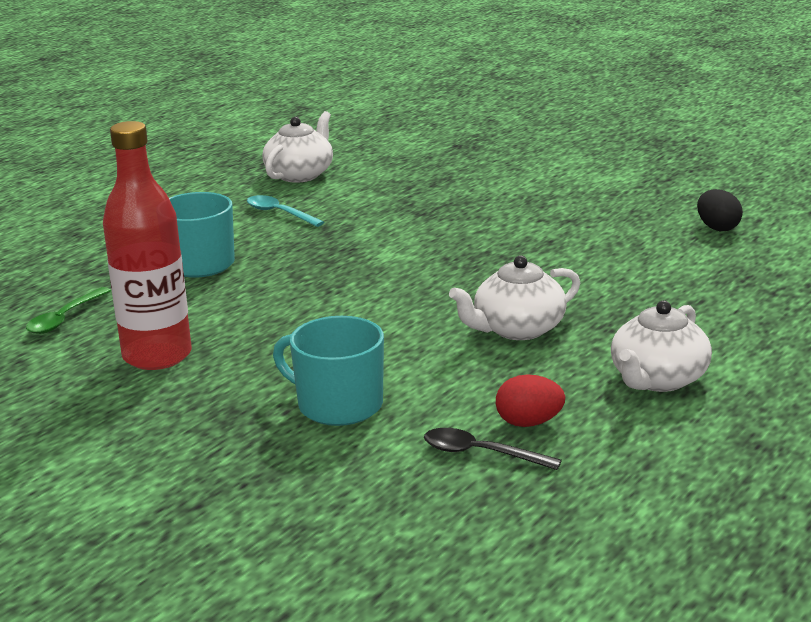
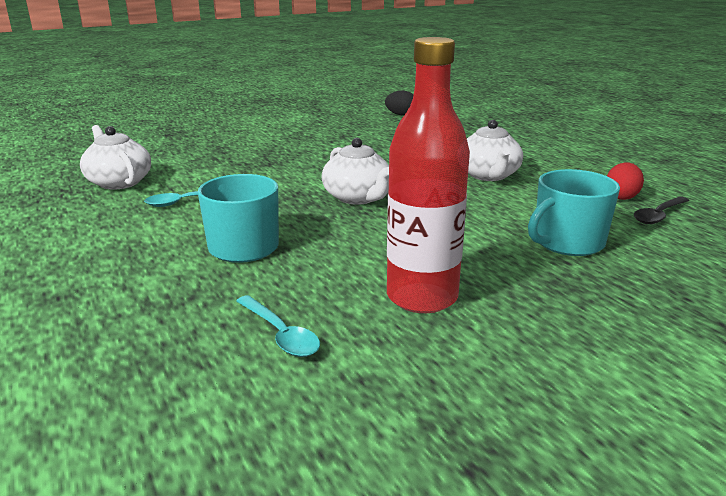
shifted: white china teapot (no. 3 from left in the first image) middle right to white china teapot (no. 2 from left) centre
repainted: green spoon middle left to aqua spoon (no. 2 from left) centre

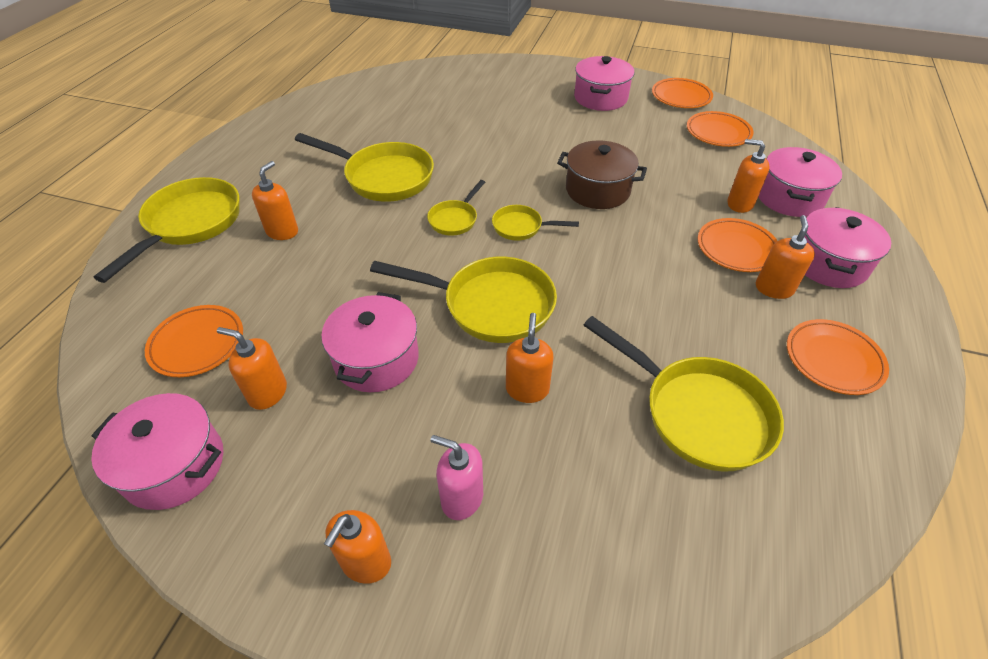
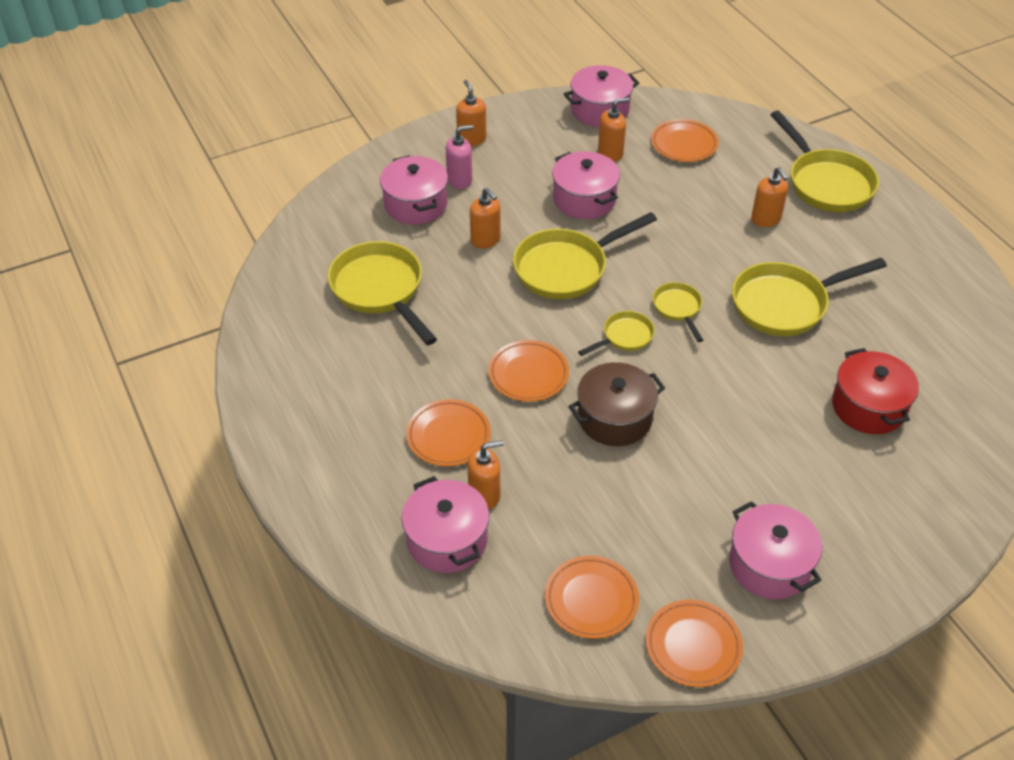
gone: bright orange pump bottle (no. 6 from left) middle right
new: red stockpot middle right
shifted: rose-pink stockpot (no. 5 from left in the first image) middle right to rose-pink stockpot (no. 1 from left) top centre; bright orange flat dish (no. 5 from left in the first image) middle right to bright orange flat dish (no. 2 from left) centre
rotated: yellow frying pan (no. 6 from left in the first image) middle right = centre 60 degrees clockwise

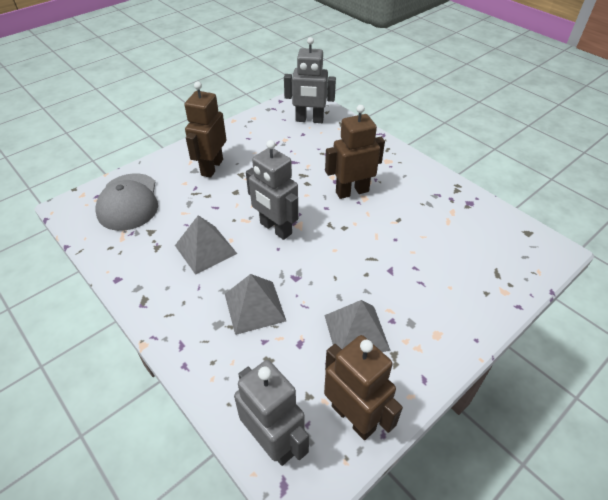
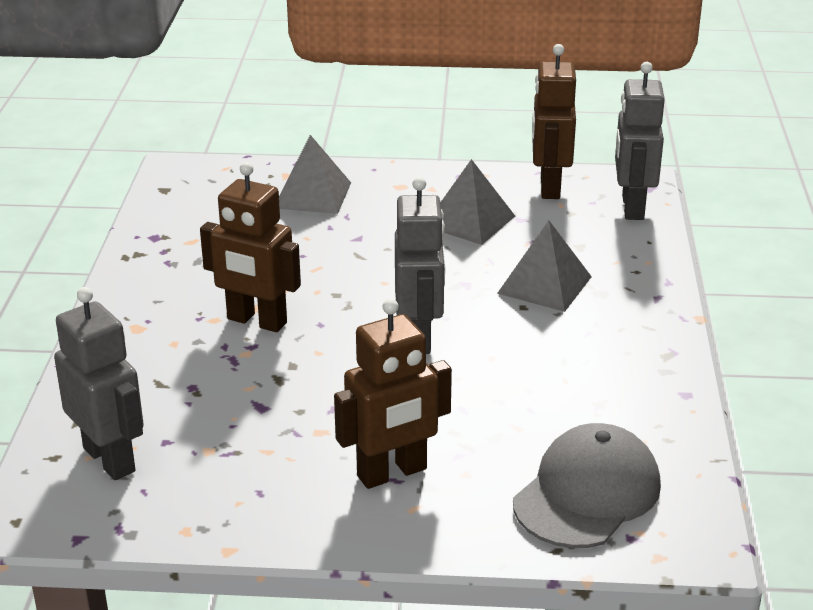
shifted: grey solid pyramid (no. 1 from left) centre to top centre

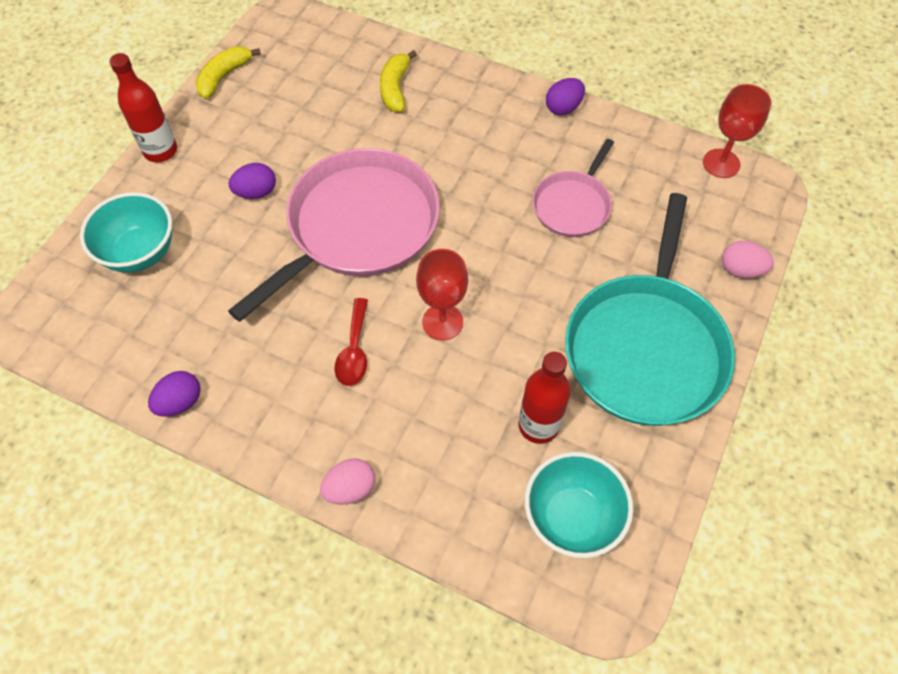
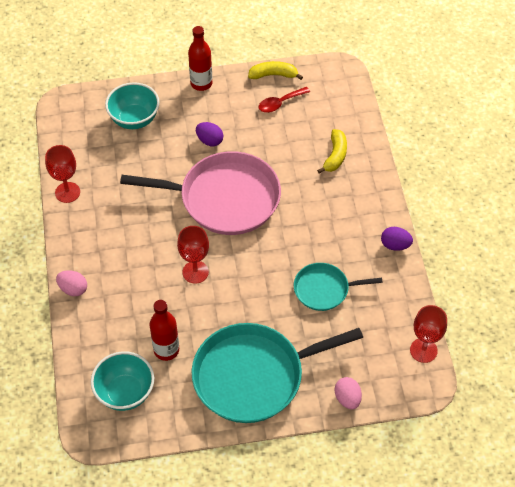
shifted: red spoon centre to top centre
swapped: royal purple egg (no. 1 from left) middle left to red goblet (no. 1 from left) middle left
repainted: rose-pink frying pan (no. 2 from left) top centre to aqua frying pan (no. 2 from left) centre
rotated: yellow toy banana (no. 2 from left) top centre = top centre 135 degrees clockwise

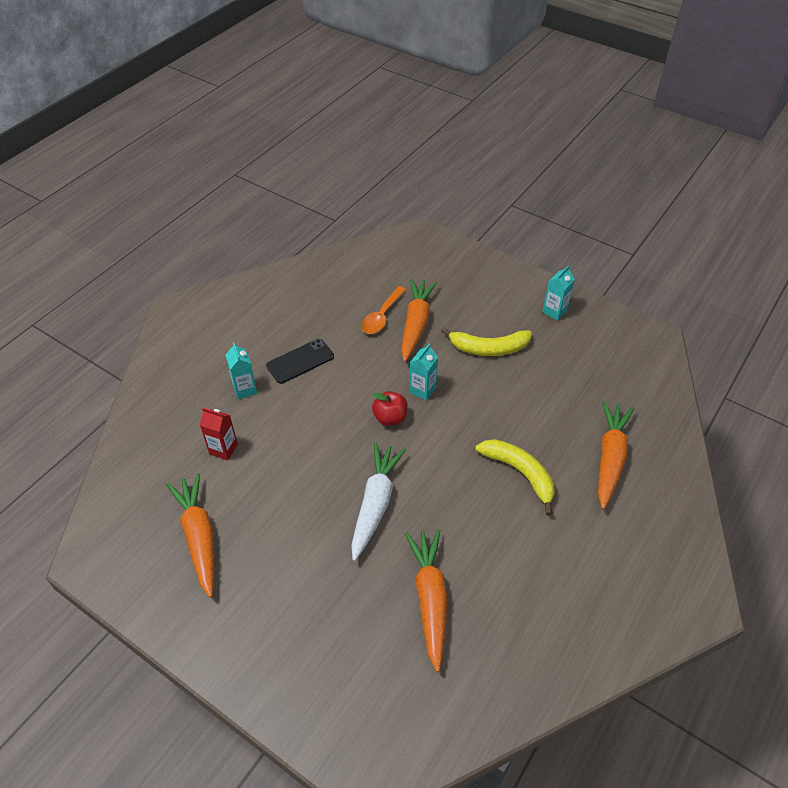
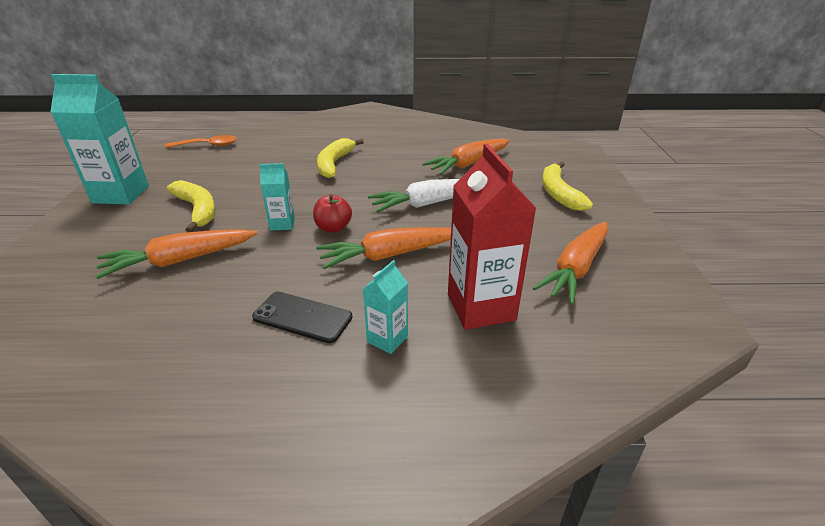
new: yellow toy banana (no. 3 from left) middle right
shifted: bright orange spoon centre to top left; bright orange root vegetable (no. 4 from left in the first image) middle right to bright orange root vegetable (no. 2 from left) centre
scaled: aqua milk carton (no. 3 from left in the first image) middle right = top left x1.96; red milk carton middle left = centre x1.96

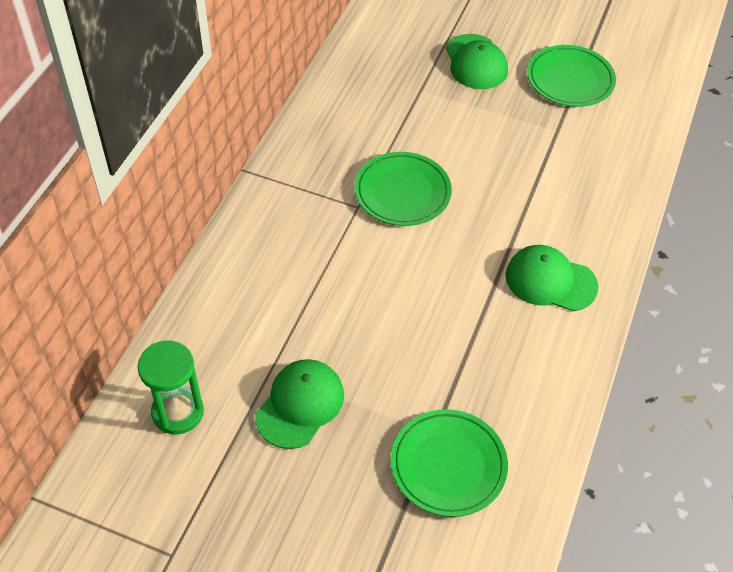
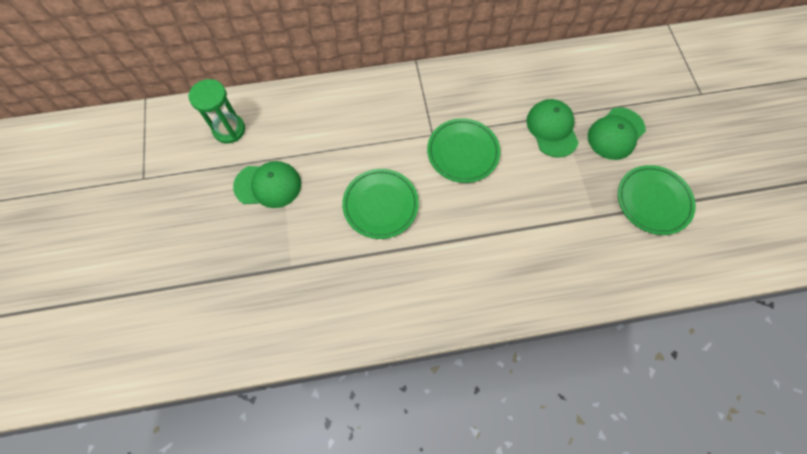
shifted: green flat dish (no. 2 from left in the first image) bottom centre to green flat dish (no. 1 from left) centre; green peaked cap (no. 3 from left in the first image) middle right to green peaked cap (no. 2 from left) top right

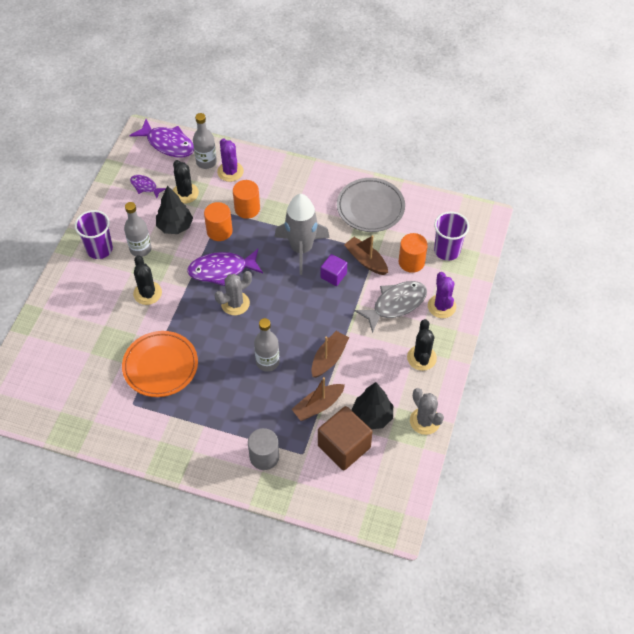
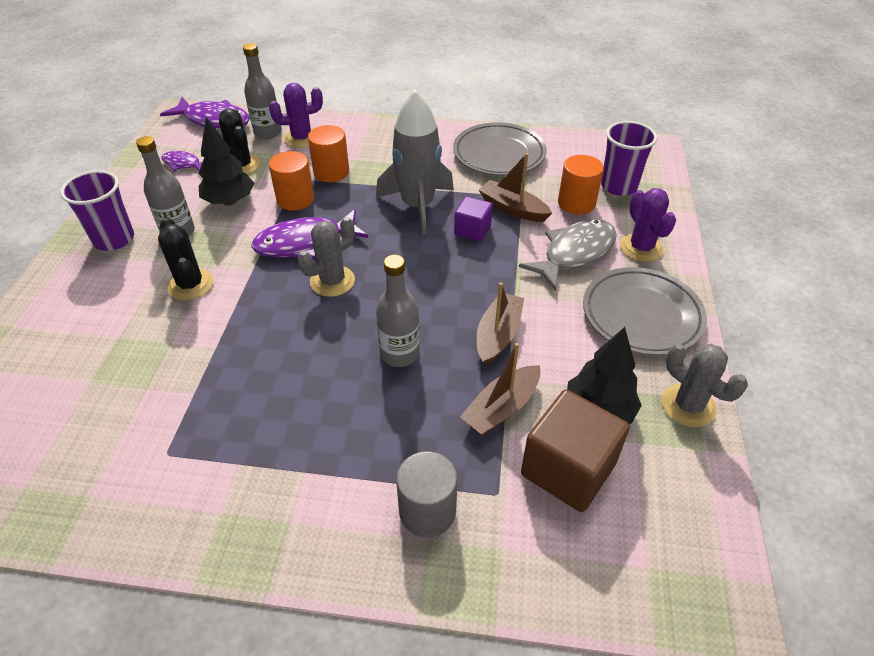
gone: bright orange flat dish middle left
swapped: ebony cactus (no. 3 from left) centre to grey flat dish (no. 2 from left) middle right
rotated: royal purple cactus (no. 1 from left) top centre = top centre 75 degrees counterclockwise

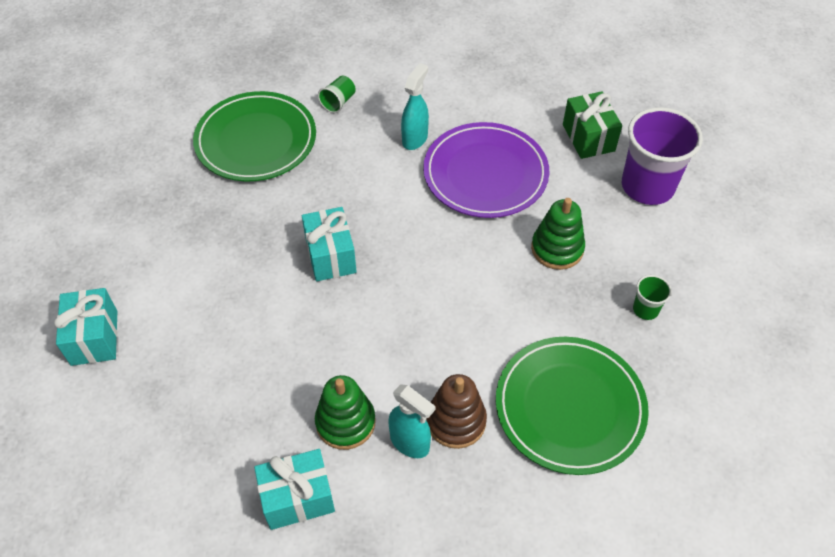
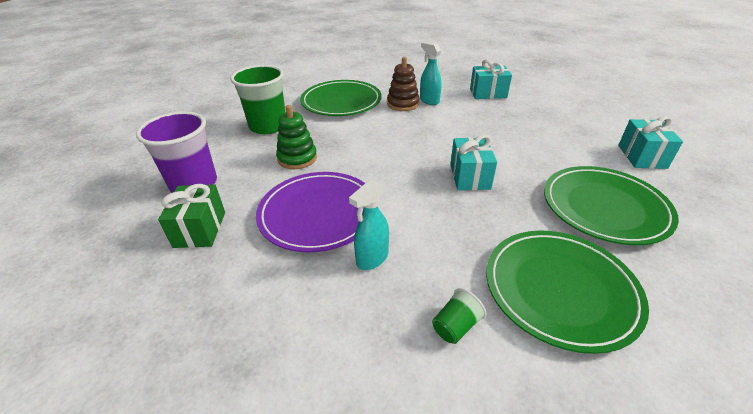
gone: green stacking toy (no. 1 from left) bottom centre
new: green flat dish (no. 3 from left) middle right
scaled: green beaker (no. 2 from left in the first image) middle right = top centre x2.25

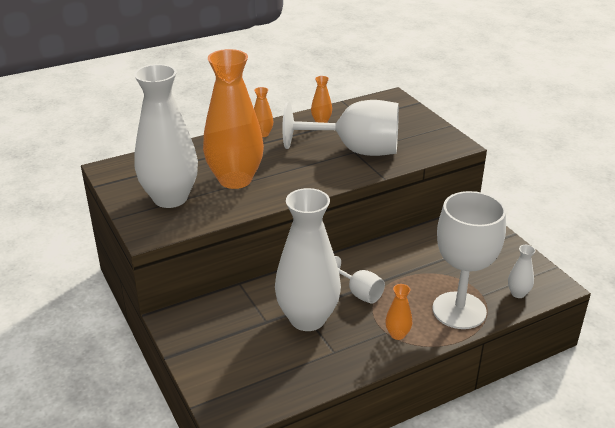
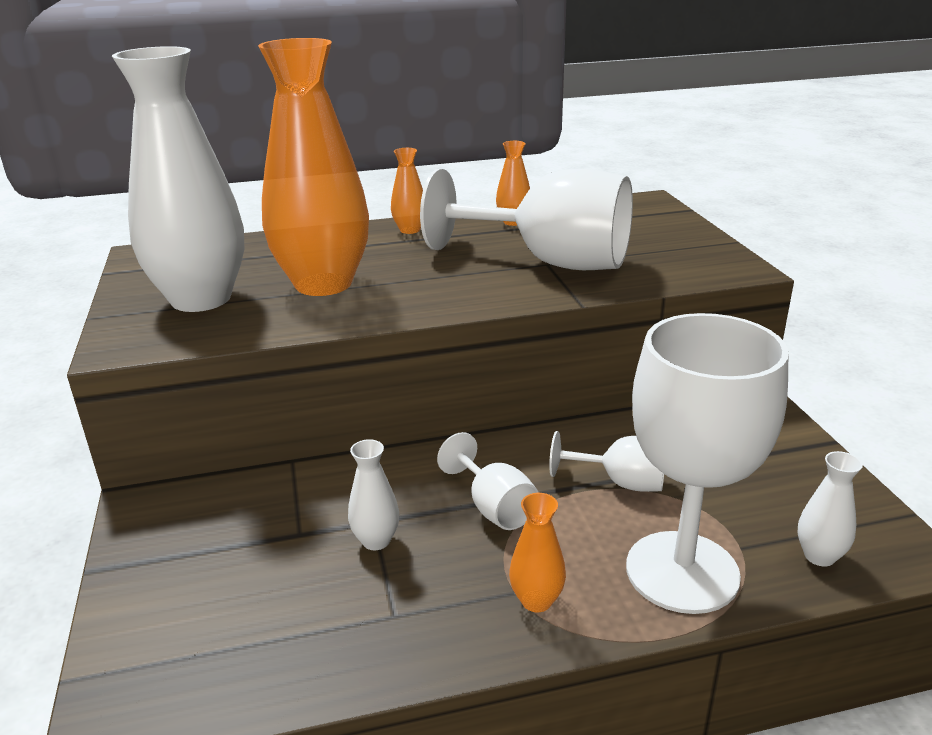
new: white goblet (no. 3 from left) centre
scaled: white tall vase (no. 2 from left) centre = bottom centre x0.41

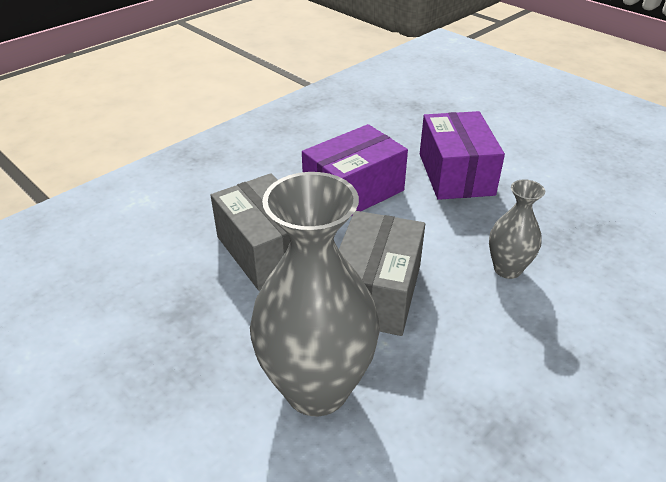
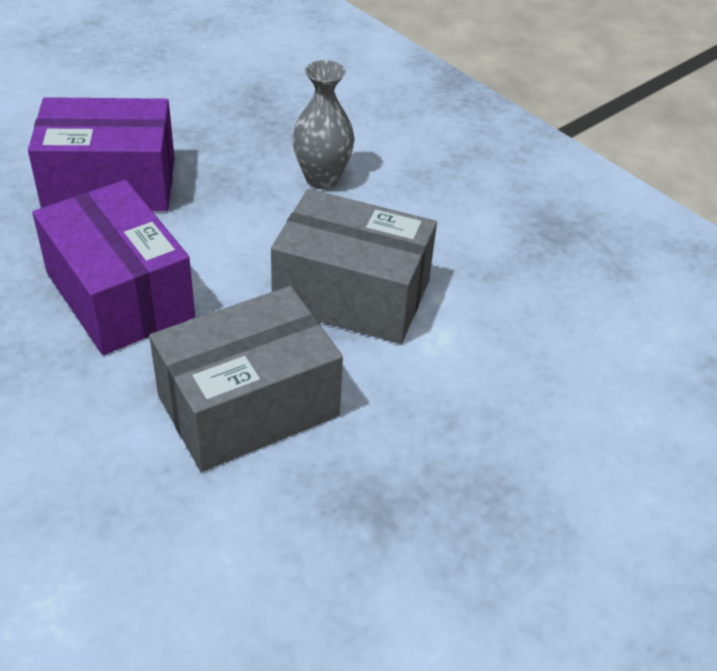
gone: grey tall vase (no. 1 from left) centre

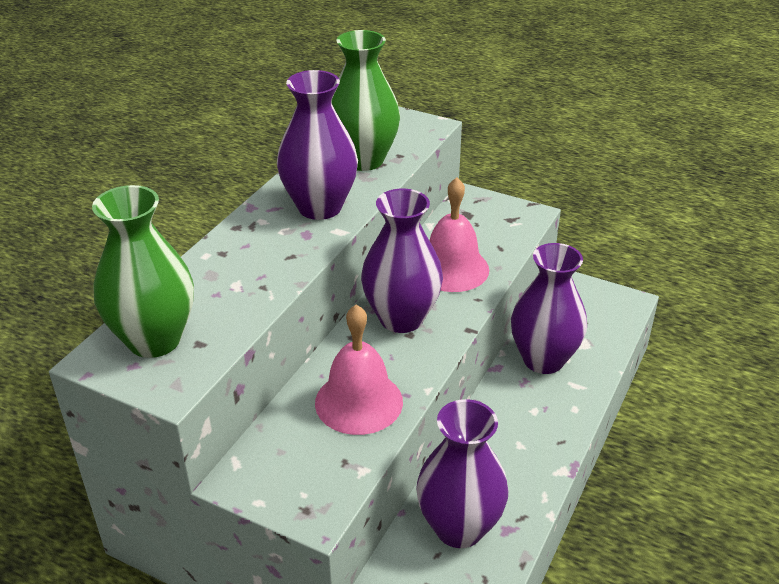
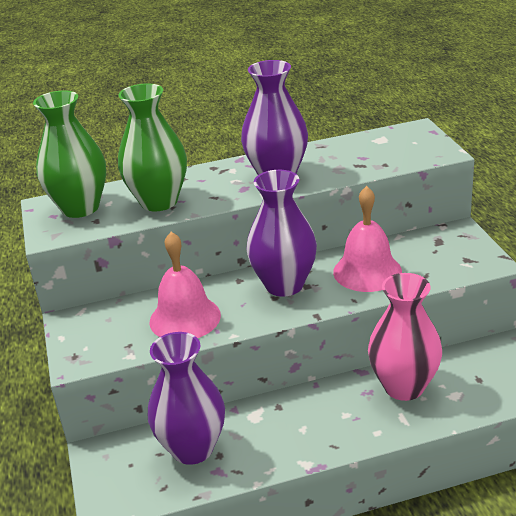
shifted: green tall vase (no. 2 from left) top centre to top left
repainted: royal purple tall vase (no. 4 from left) middle right to rose-pink tall vase middle right

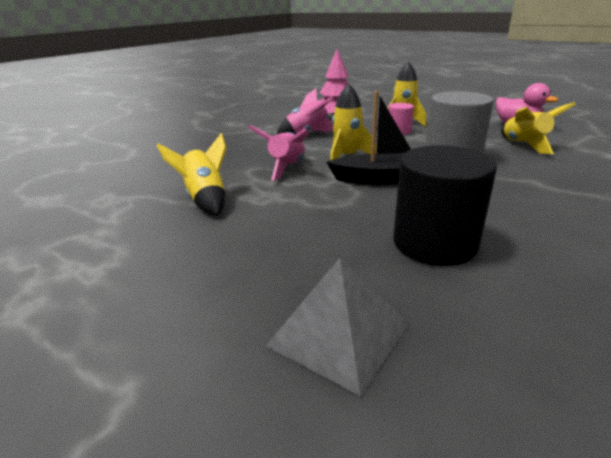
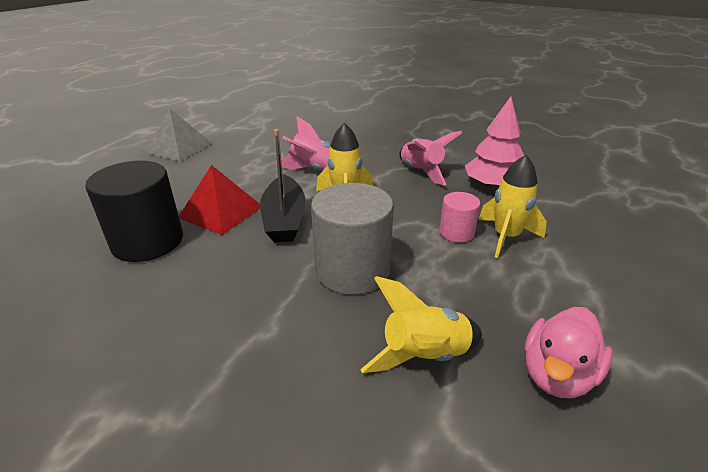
gone: yellow rocket (no. 1 from left) middle left
new: red solid pyramid middle left
shifted: grey solid pyramid bottom centre to top left

